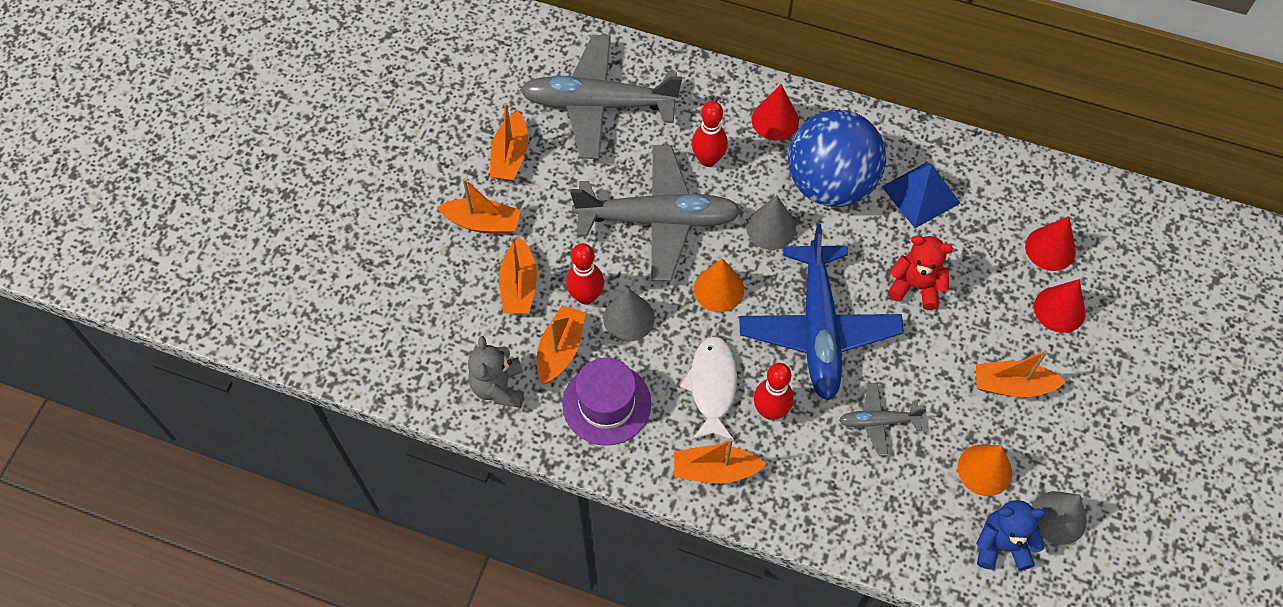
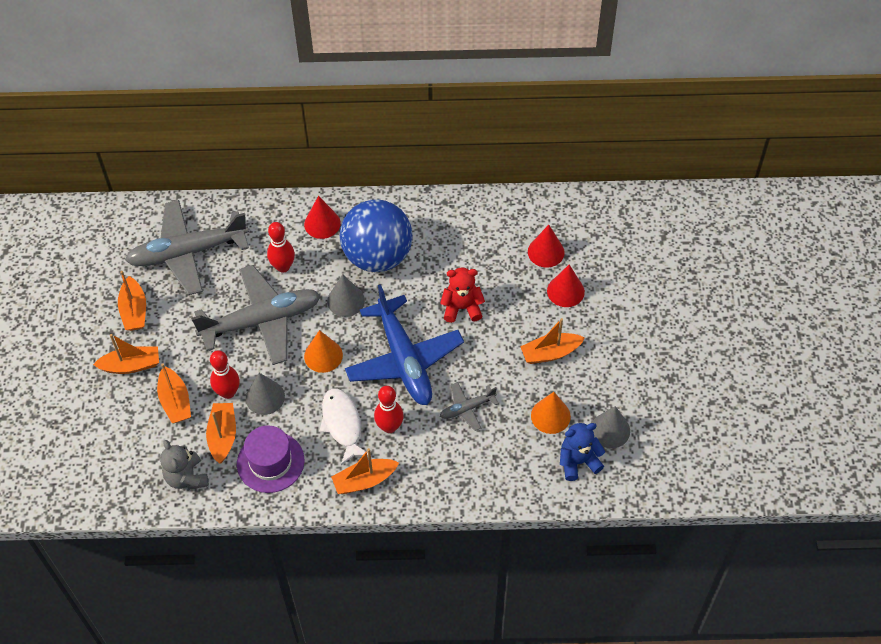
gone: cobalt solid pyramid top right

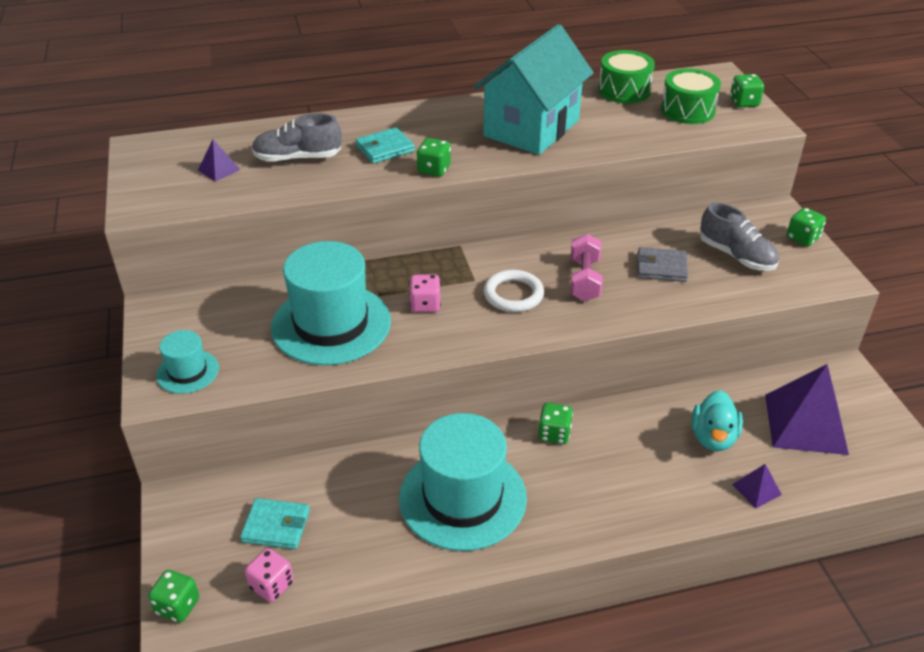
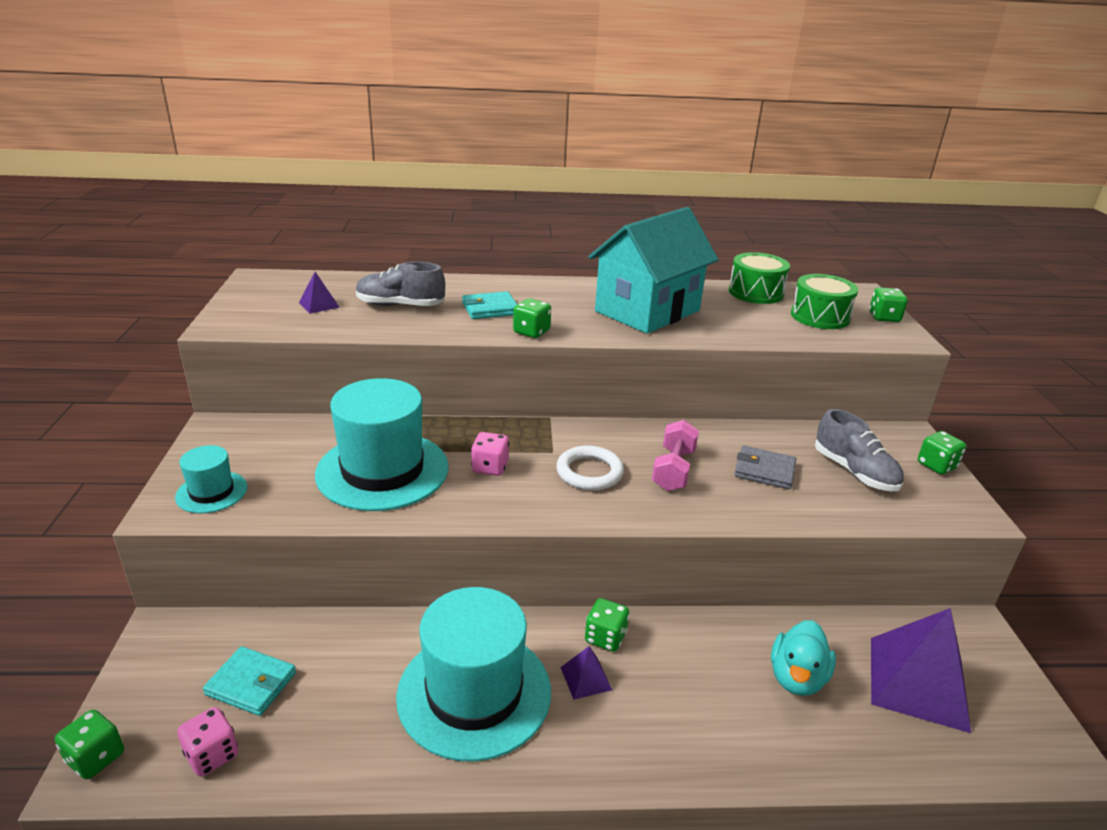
shifted: royal purple solid pyramid (no. 2 from left) bottom right to bottom centre

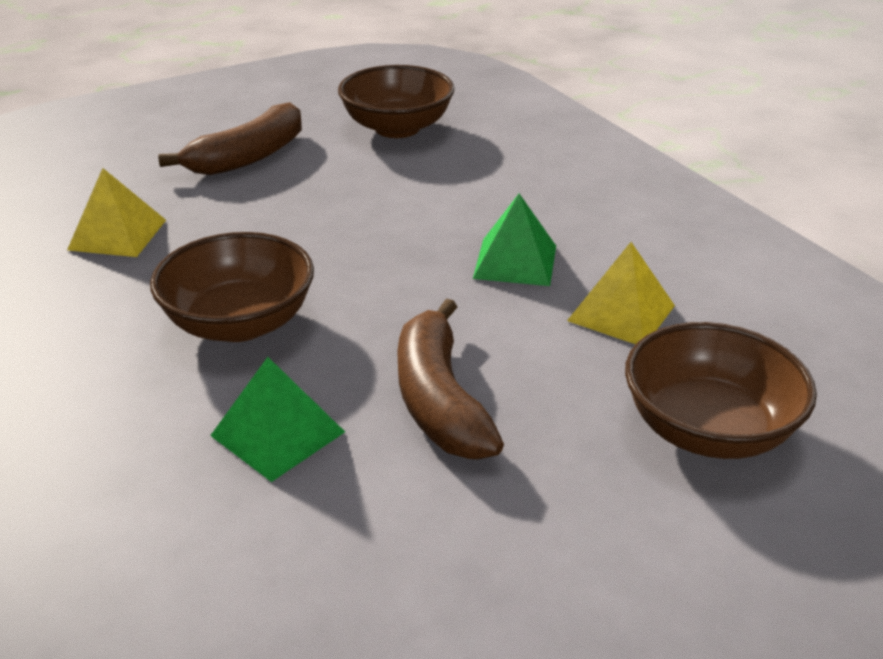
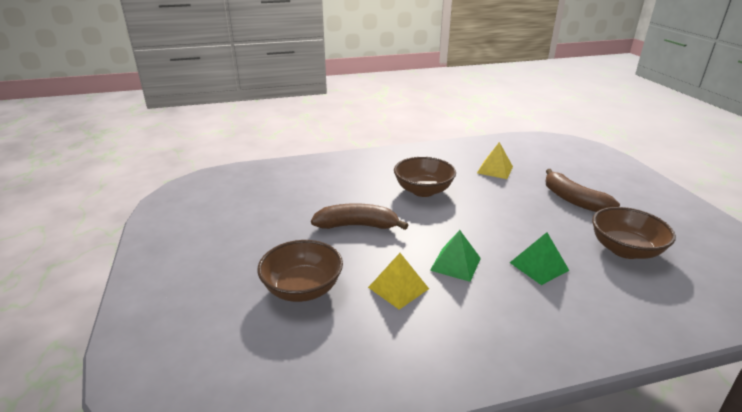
shifted: green solid pyramid (no. 1 from left in the first image) middle left to green solid pyramid (no. 2 from left) middle right

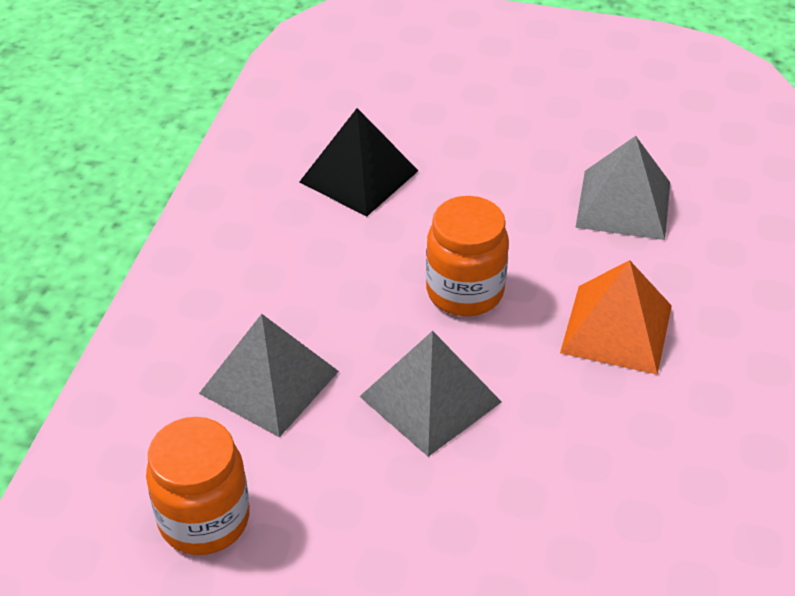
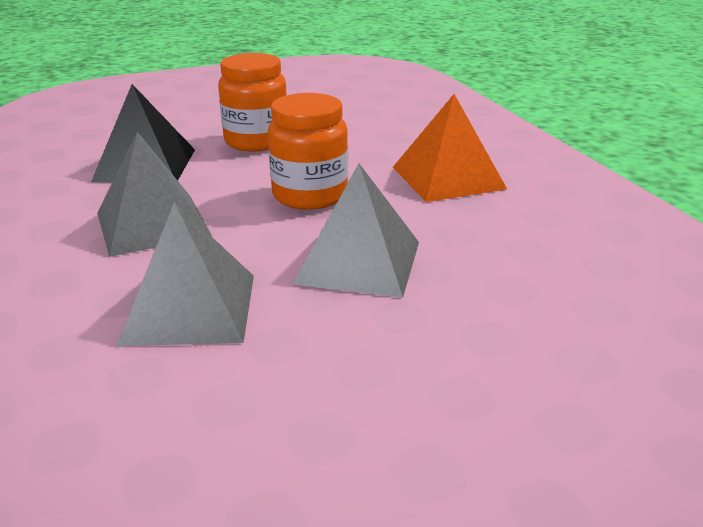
shifted: grey solid pyramid (no. 3 from left in the first image) top right to grey solid pyramid (no. 1 from left) middle left; bright orange jar (no. 1 from left) bottom left to top centre

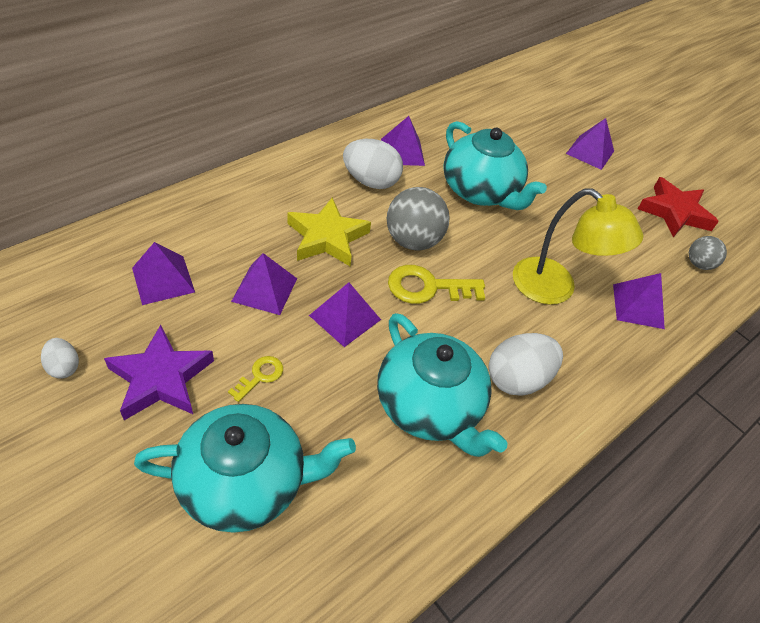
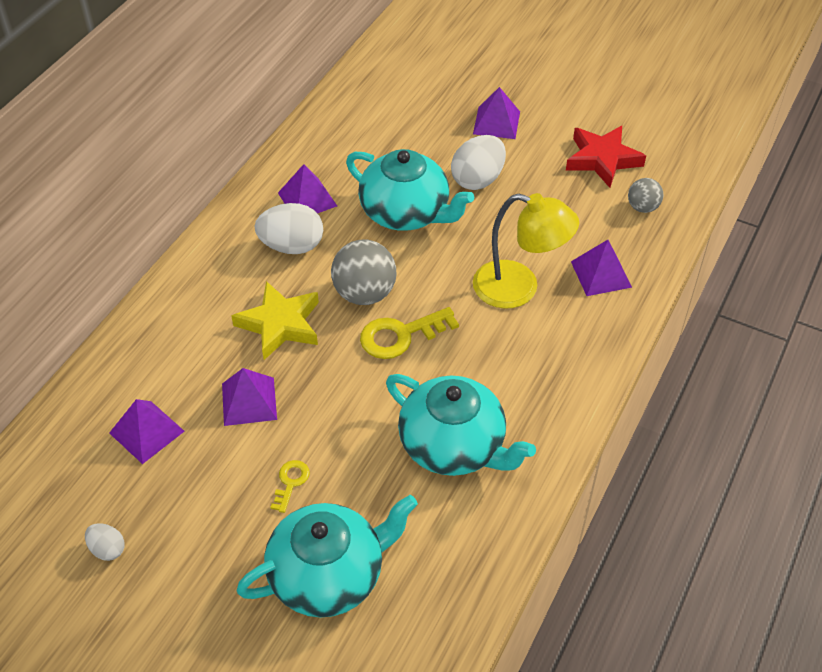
gone: royal purple star middle left; royal purple solid pyramid (no. 3 from left) centre
shifted: white egg (no. 3 from left) middle right to top centre

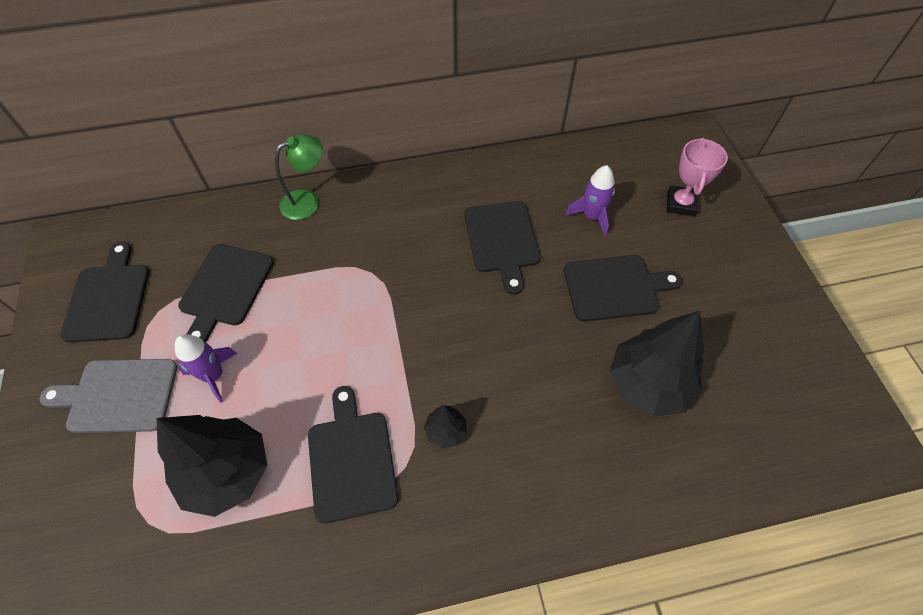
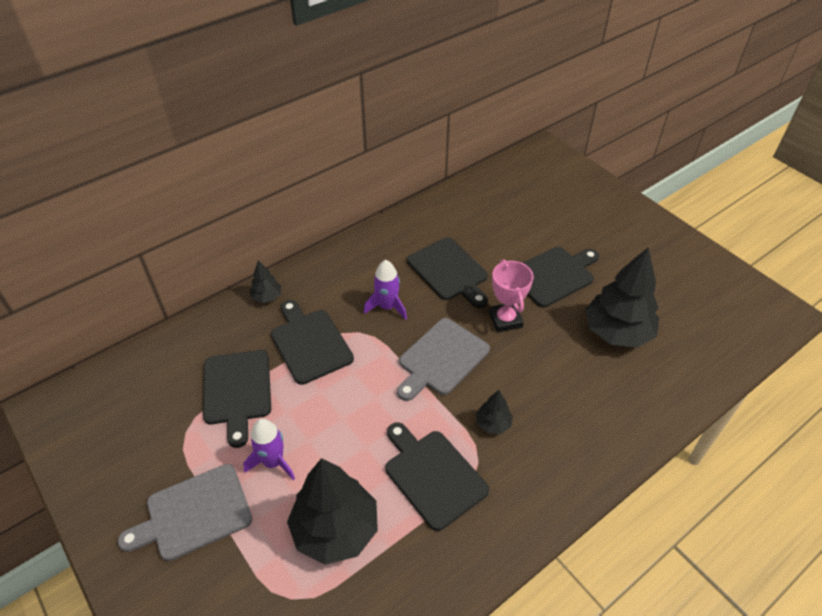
new: grey chopping board (no. 2 from left) centre
shifted: ebony chopping board (no. 1 from left in the first image) middle left to ebony chopping board (no. 2 from left) centre; royal purple rocket (no. 2 from left) top centre to centre; rose-pink prize cup top right to centre
swapped: green desk lamp top left to ebony fir tree (no. 1 from left) middle left

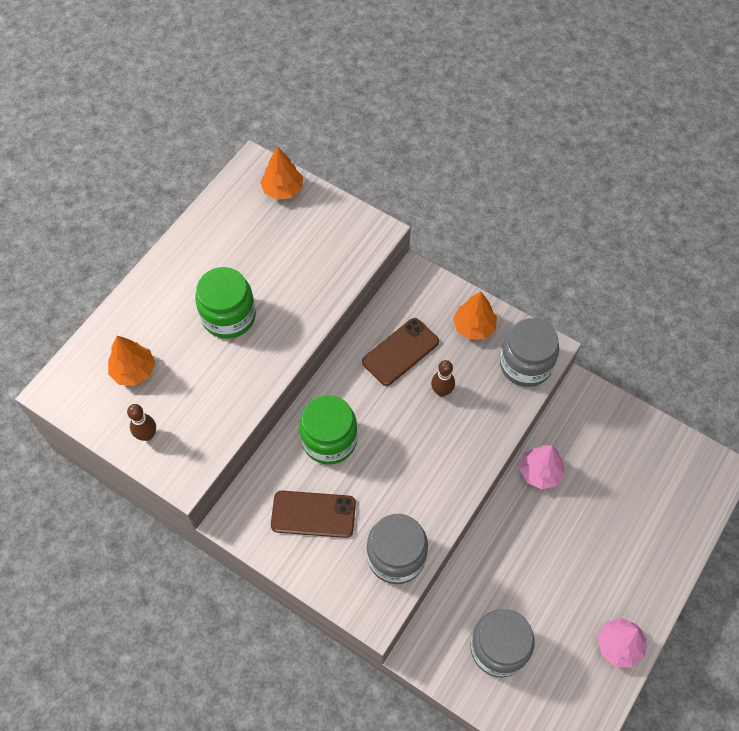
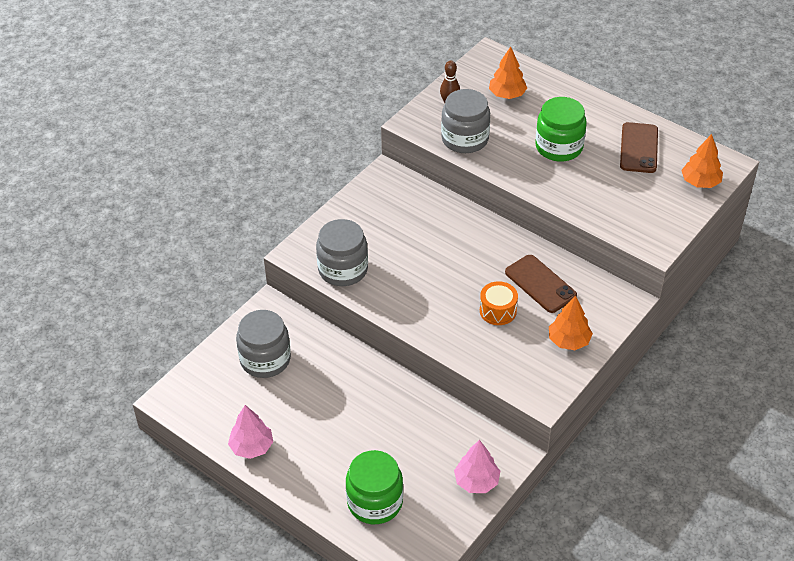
shifted: green jar (no. 2 from left in the first image) centre to green jar (no. 1 from left) bottom centre; grey jar (no. 3 from left) middle right to top centre; rose-pink fir tree (no. 1 from left in the first image) middle right to rose-pink fir tree (no. 2 from left) bottom centre; russet smartphone (no. 1 from left in the first image) bottom centre to russet smartphone (no. 2 from left) top right
swapped: russet skittle (no. 2 from left) centre to bright orange snare drum centre

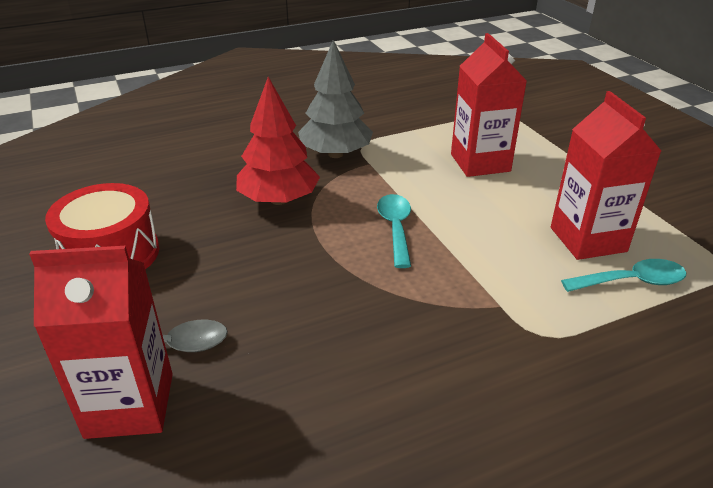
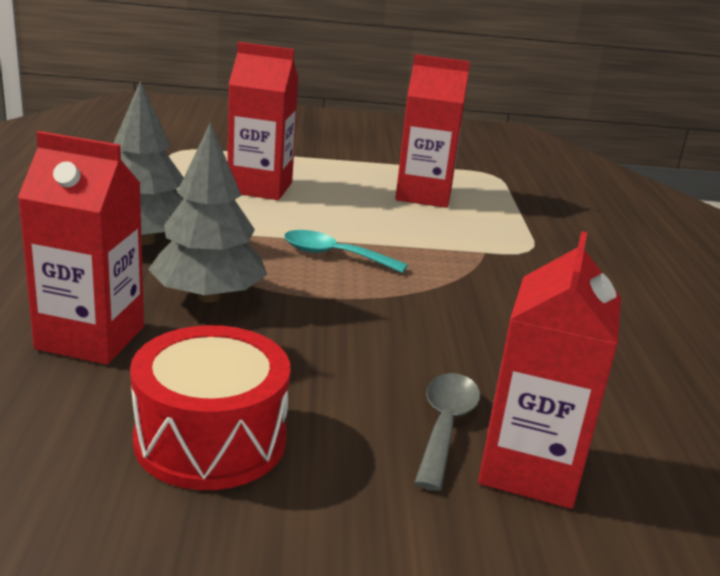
gone: aqua spoon (no. 2 from left) middle right
new: red milk carton (no. 1 from left) middle left
repainted: red fir tree top centre to grey fir tree (no. 2 from left) middle left

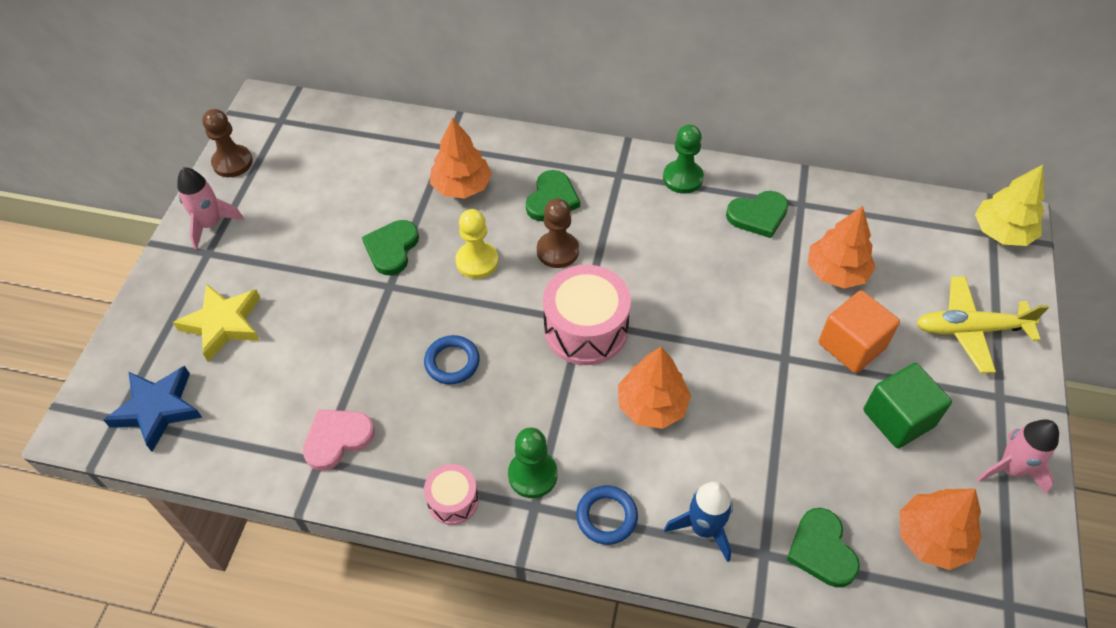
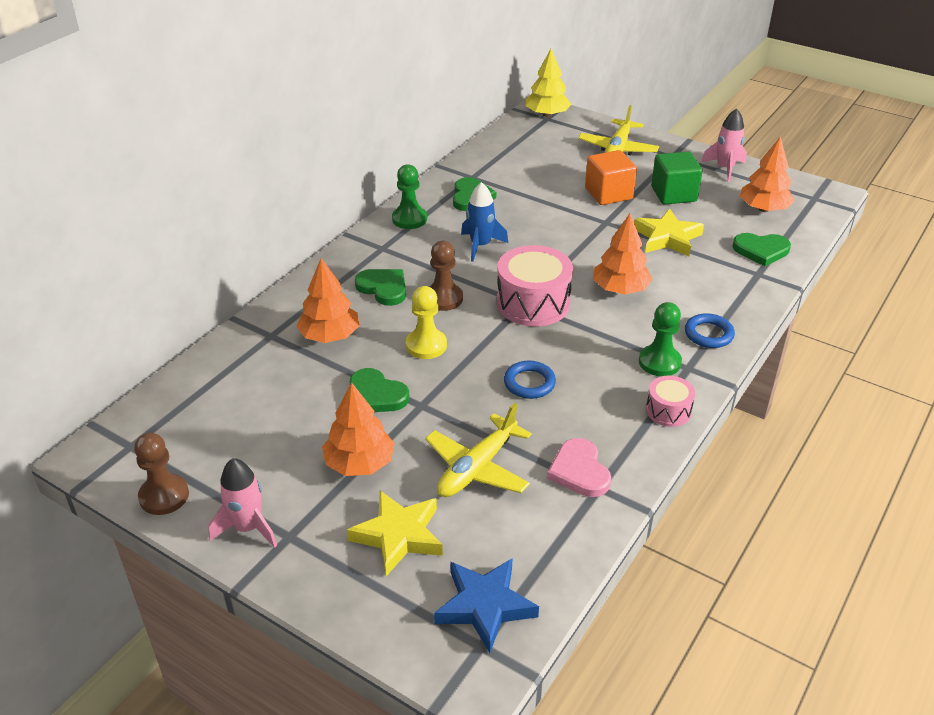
new: yellow aeroplane (no. 1 from left) centre; yellow star (no. 2 from left) top right
shifted: bright orange fir tree (no. 3 from left in the first image) middle right to bright orange fir tree (no. 2 from left) centre; cobalt rocket bottom centre to top centre

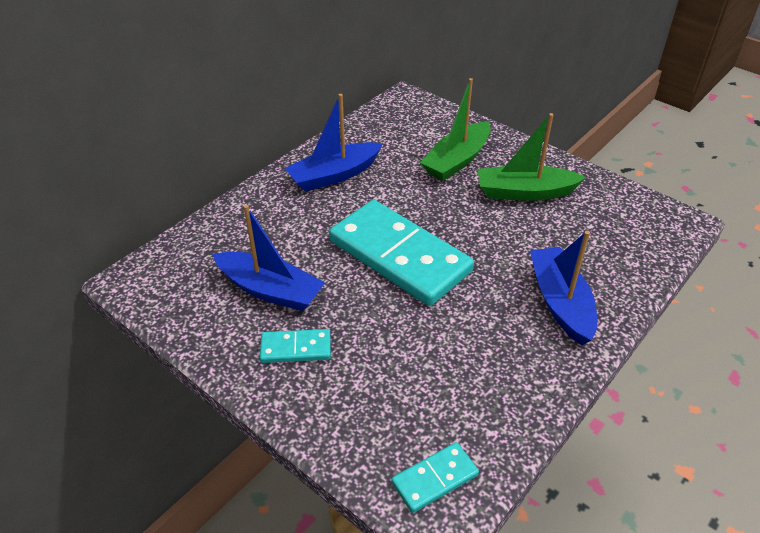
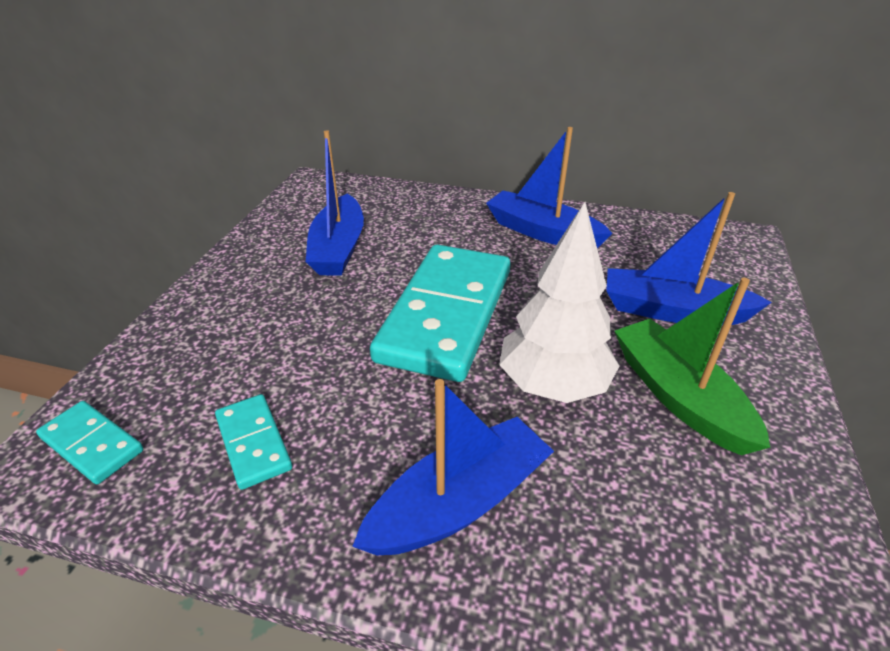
new: white fir tree centre
shifted: aqua domino (no. 1 from left in the first image) centre to aqua domino (no. 2 from left) bottom left
repainted: green sailboat (no. 1 from left) top centre to cobalt sailboat (no. 4 from left) middle right

